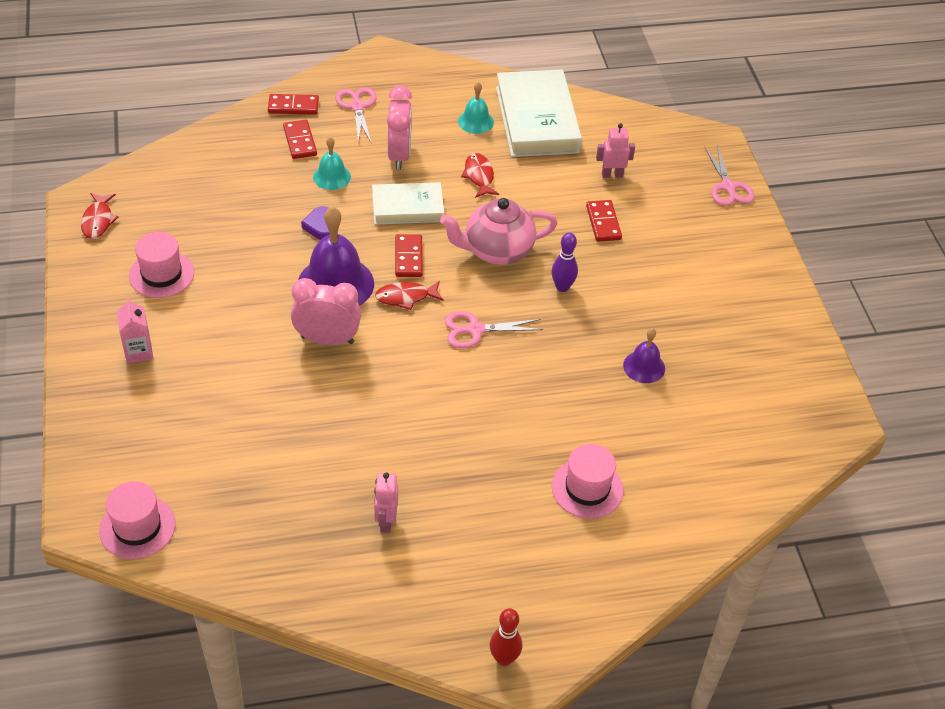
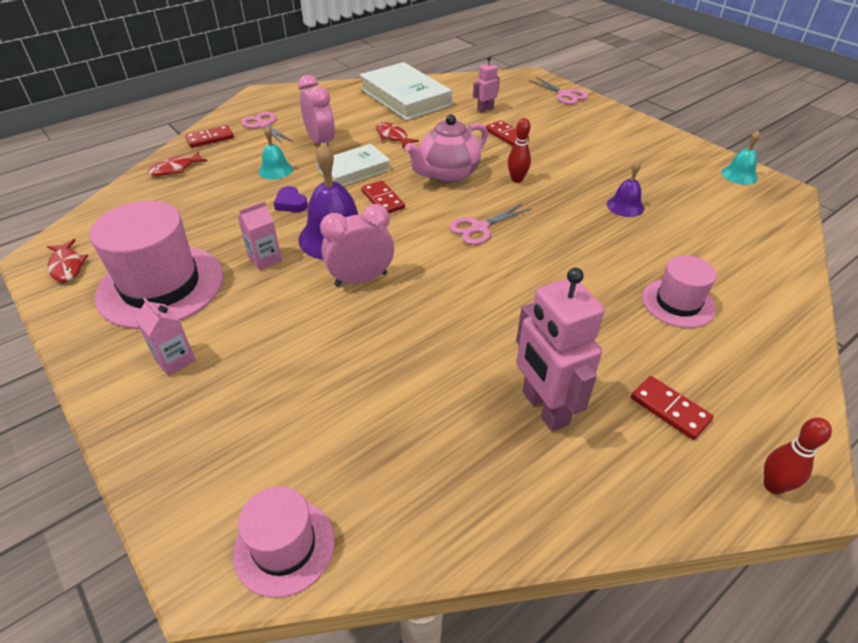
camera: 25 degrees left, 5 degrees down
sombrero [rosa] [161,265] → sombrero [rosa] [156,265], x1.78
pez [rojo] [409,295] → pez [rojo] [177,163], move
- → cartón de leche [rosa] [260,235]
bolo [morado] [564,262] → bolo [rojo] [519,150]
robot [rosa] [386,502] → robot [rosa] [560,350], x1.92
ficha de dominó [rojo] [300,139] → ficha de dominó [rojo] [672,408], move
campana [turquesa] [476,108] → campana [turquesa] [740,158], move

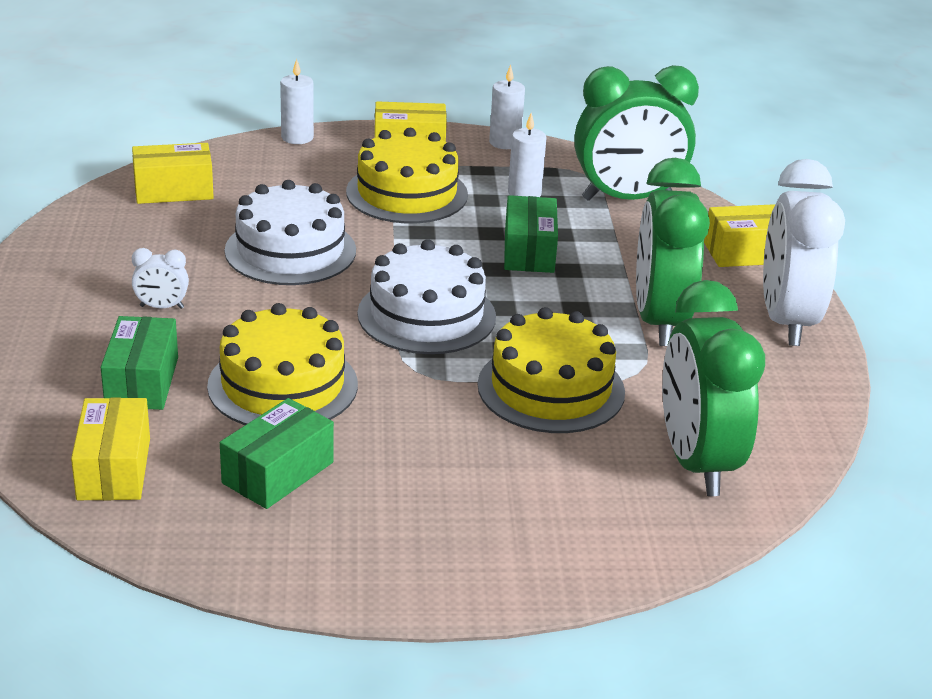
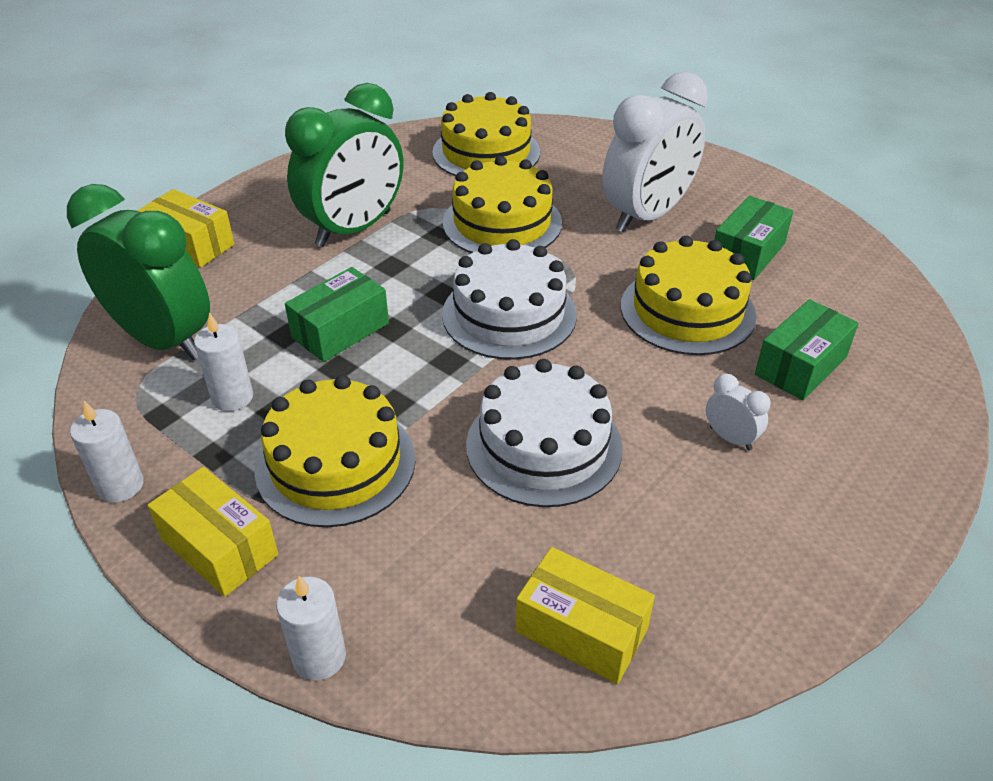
camera: 135 degrees left, 10 degrees up
despertador [verde] [713,388] → tarta [amarillo] [486,134]
despertador [blanco] [804,252] → despertador [blanco] [655,152], move
caja [verde] [277,453] → caja [verde] [753,238], 45 degrees counterclockwise
caja [amarillo] [110,449] → -

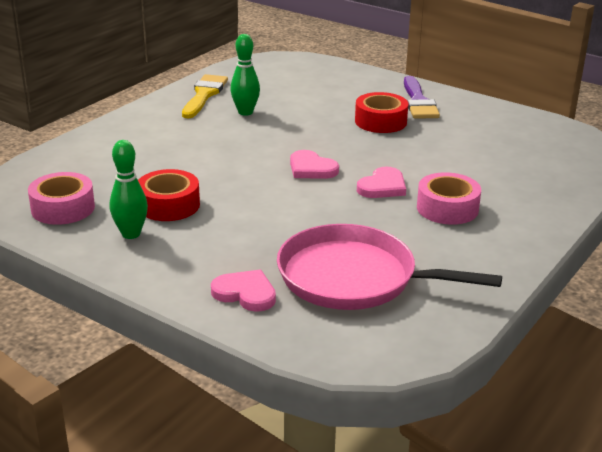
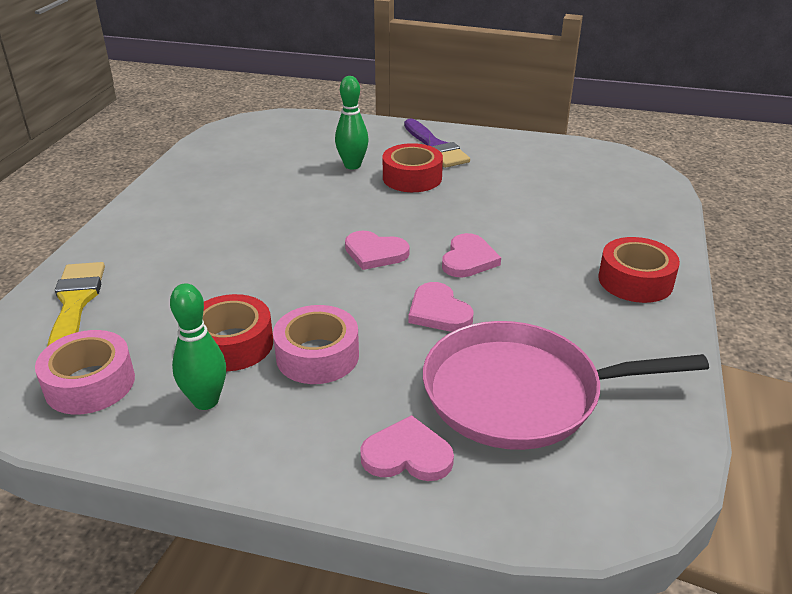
camera: 20 degrees left, 5 degrees up
pincel [amarillo] [205,96] → pincel [amarillo] [76,304], move
cinta adhesiva [rosa] [449,198] → cinta adhesiva [rosa] [316,344], move
bolo [verde] [245,75] → bolo [verde] [352,123], move
- → corazón [rosa] [440,307]
- → cinta adhesiva [rojo] [639,270]

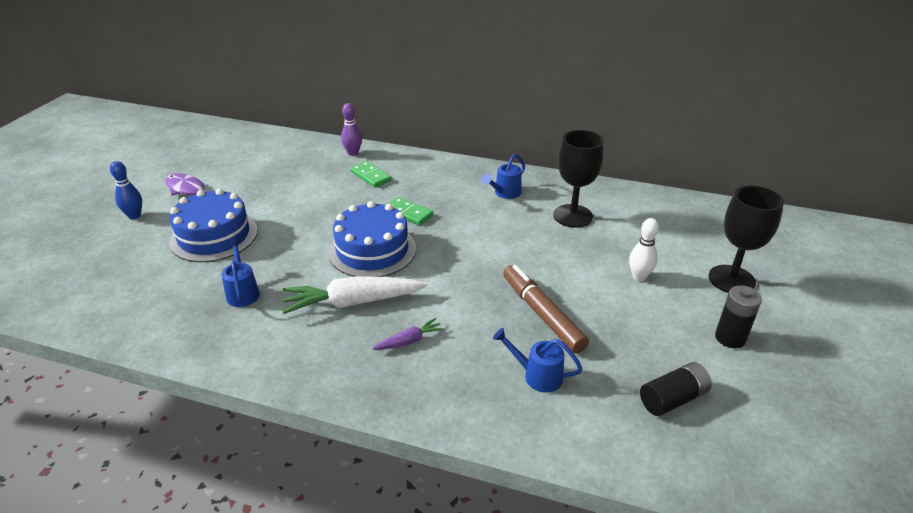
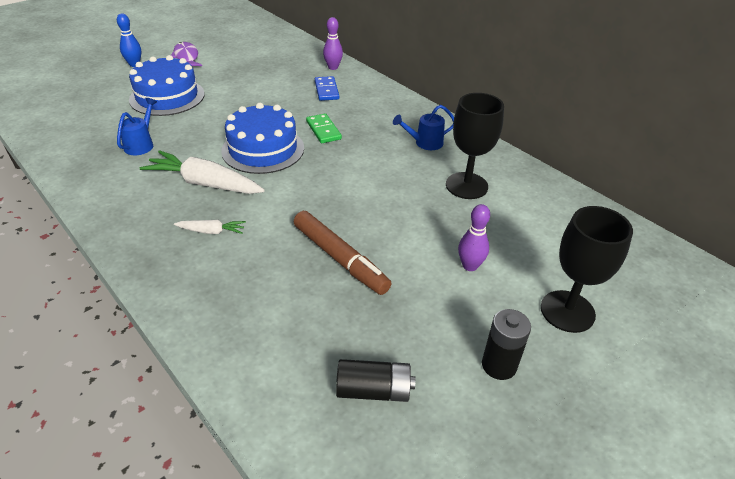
camera: 30 degrees right, 5 degrees up
zanahoria [morado] [408,334] → zanahoria [blanco] [210,227]
rotulador [marrón] [546,309] → rotulador [marrón] [342,253], 135 degrees clockwise
ficha de dominó [verde] [371,174] → ficha de dominó [azul] [327,88]
bolo [blanco] [644,249] → bolo [morado] [474,237]
regadera [azul] [537,360] → -

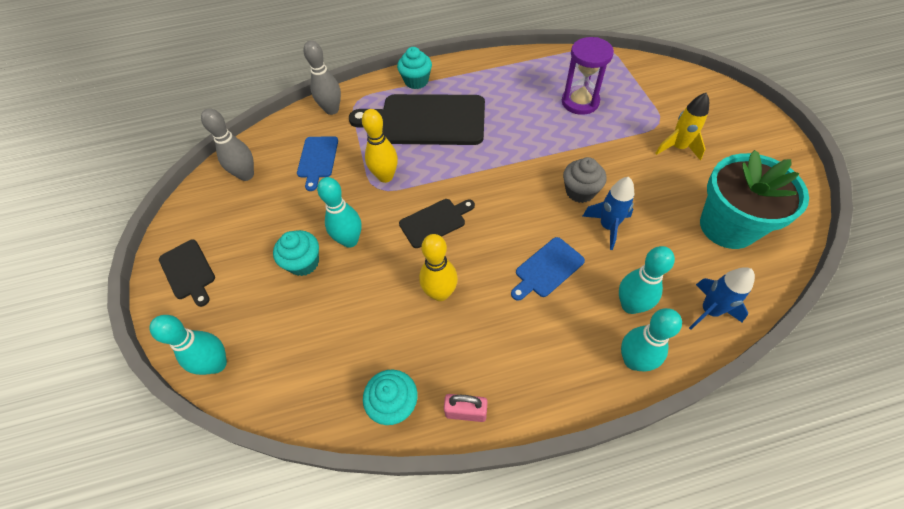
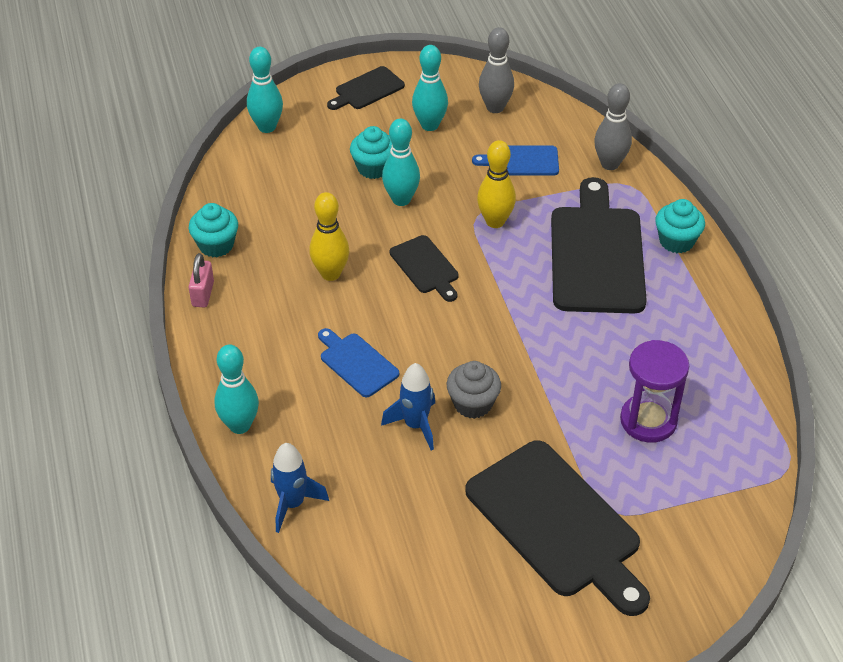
camera: 85 degrees right, 10 degrees down
bolo [turquesa] [647,280] → bolo [turquesa] [430,88], move
cohete [amarillo] [682,127] → tabla de cortar [negro] [557,528]
maceta [turquesa] [754,199] → -

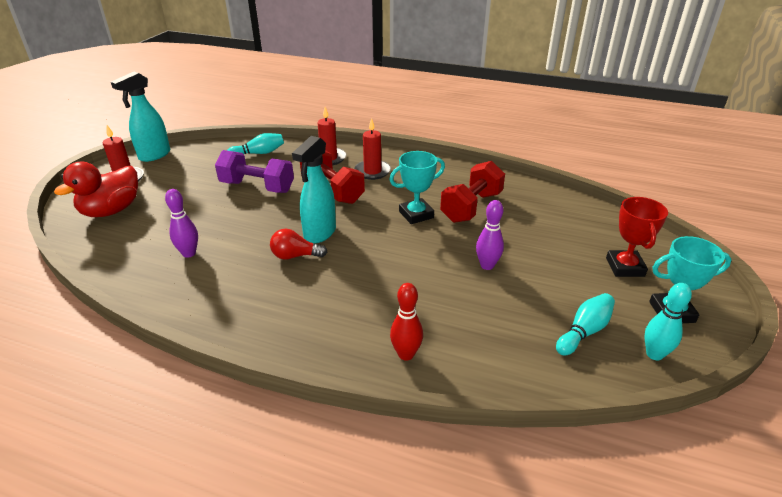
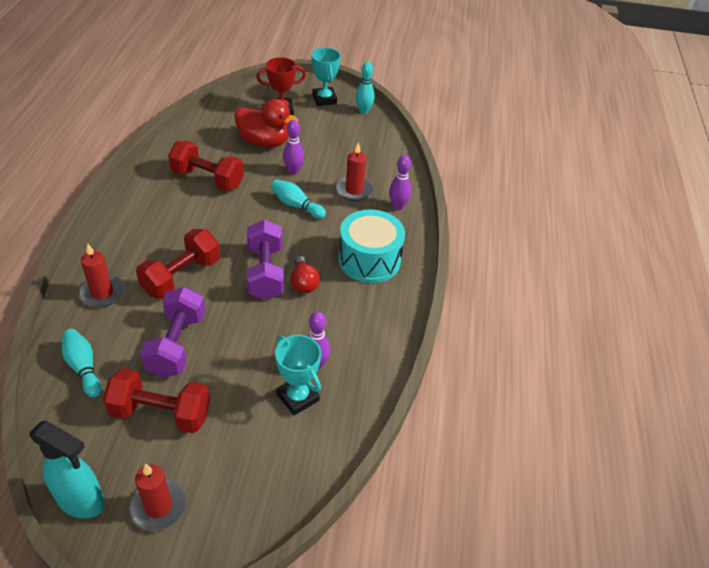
camera: 105 degrees left, 10 degrees up
- → mancuerna [rojo] [156,400]
pato [rojo] [96,189] → pato [rojo] [266,123], move
pulverizador [turquesa] [314,190] → mancuerna [morado] [265,260]
bolo [turquesa] [585,324] → bolo [turquesa] [298,199], move
trofeo [turquesa] [417,187] → trofeo [turquesa] [298,375], move
vela [rojo] [372,149] → vela [rojo] [354,172], move
- → tambor [turquesa] [371,246]
bolo [rojo] [406,322] → bolo [morado] [400,182]

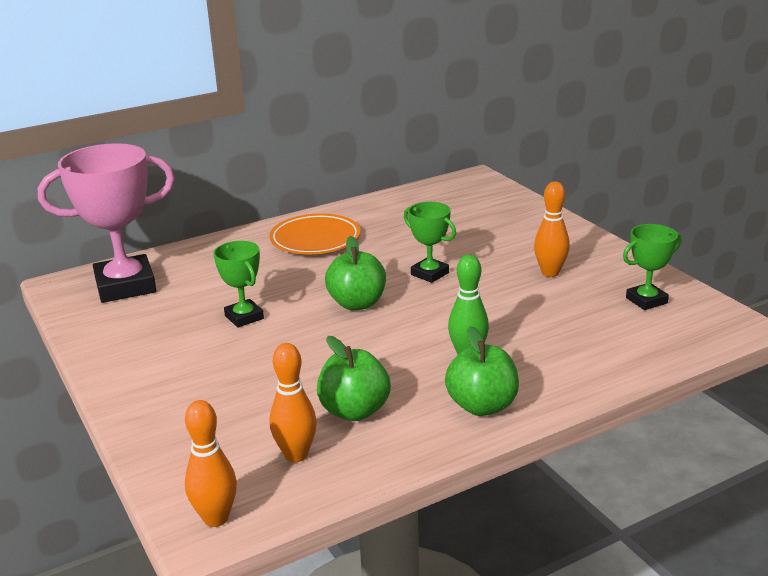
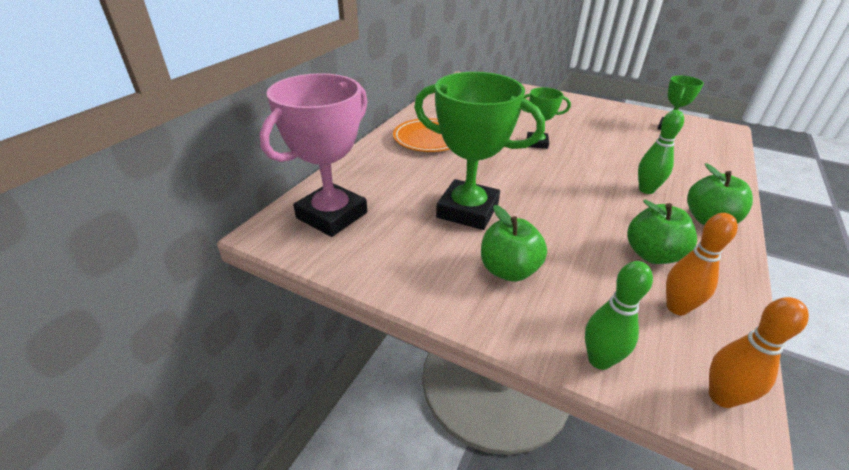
camera: 35 degrees left, 10 degrees up
trofeo [verde] [238,284] → trofeo [verde] [479,151], x1.94
manzana [verde] [355,273] → manzana [verde] [514,243], move
- → bolo [verde] [619,315]
bolo [naranja] [552,229] → -

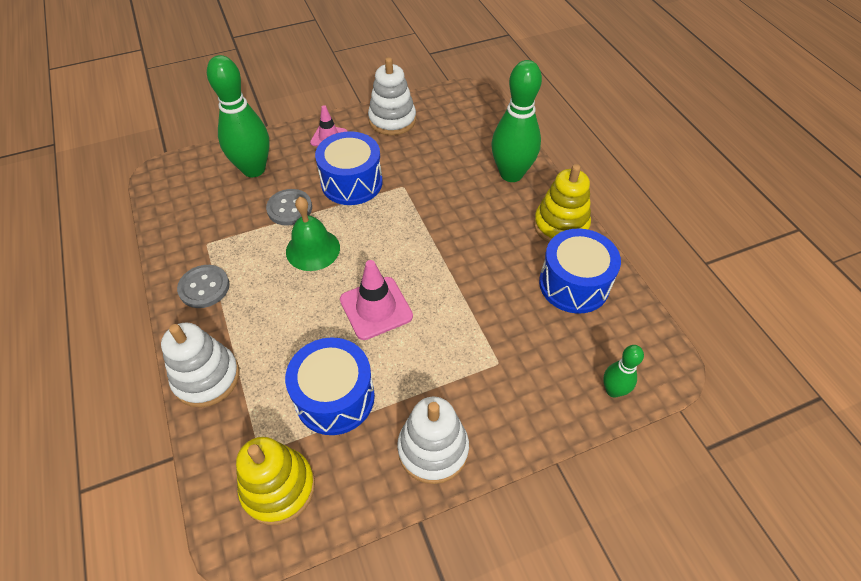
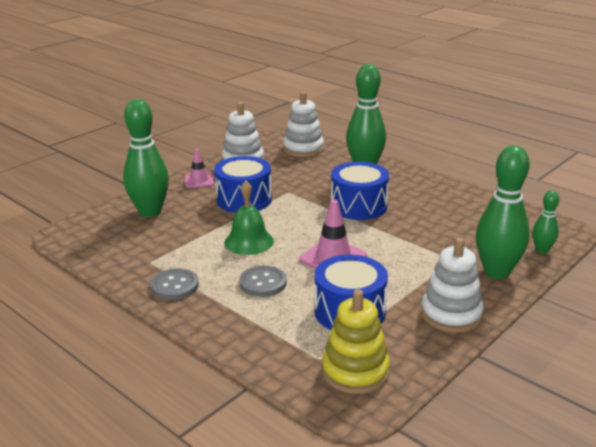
camera: 25 degrees left, 25 degrees down
botón [gris] [289,207] → botón [gris] [263,281], move
juguete apilable [blanco] [200,365] → juguete apilable [blanco] [303,124], move
tambor [azul] [580,271] → tambor [azul] [360,191], move
- → bolo [verde] [503,212]
juguete apilable [amarillo] [562,203] → -

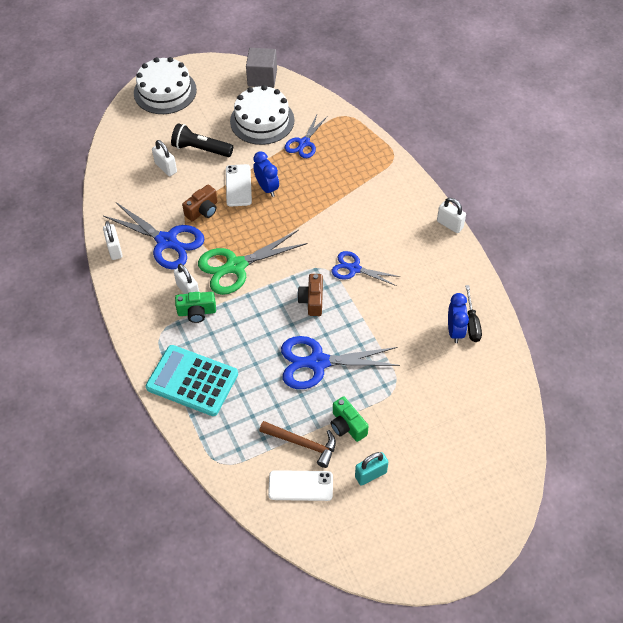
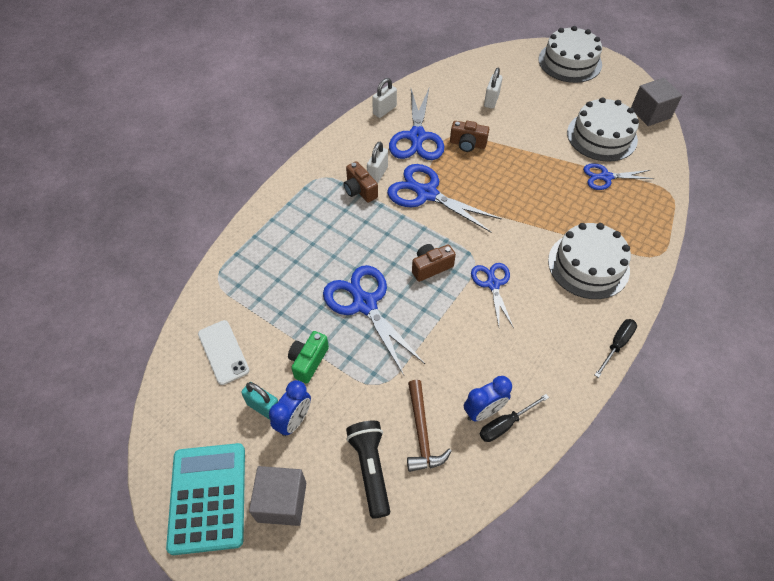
camera: 60 degrees right, 0 degrees up
calculadora [turquesa] [192,380] → calculadora [turquesa] [205,499], move
- → cubo [gris] [277,496]
despertador [azul] [266,174] → despertador [azul] [290,408], move
cámara [verde] [195,307] → cámara [marrón] [361,182]
lámpara de mano [negro] [202,140] → lámpara de mano [negro] [368,470], move
tijeras [verde] [253,262] → tijeras [azul] [444,198]
martillo [marrón] [297,444] → martillo [marrón] [429,426], move
- → tarta [blanco] [589,261]
candado [blanco] [451,215] → destornillador [negro] [616,348]
móvil [blanco] [239,185] → -

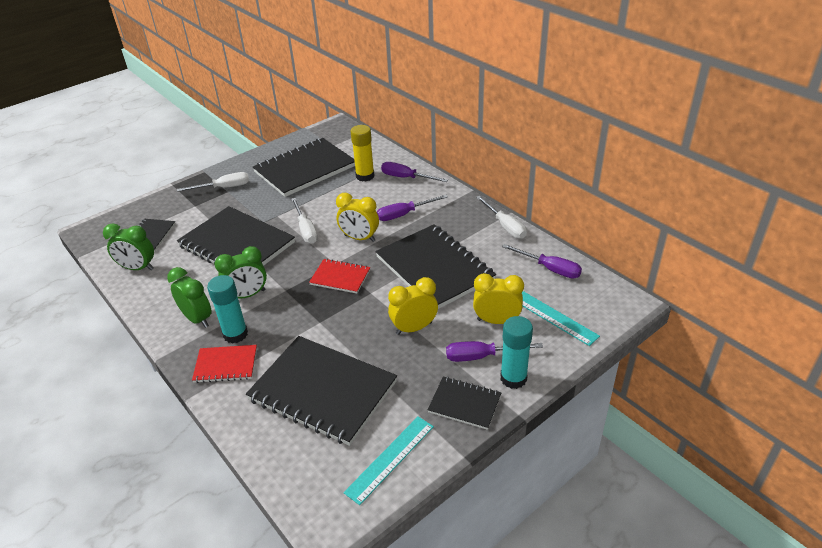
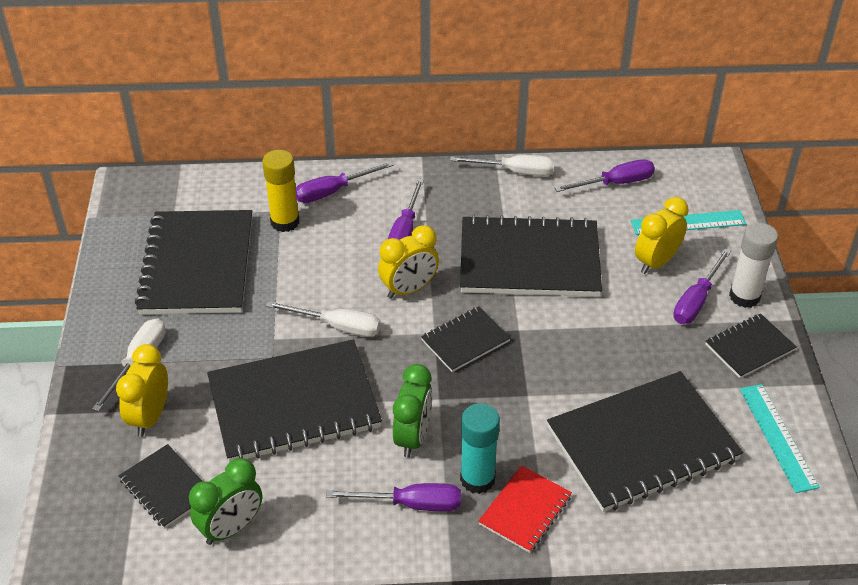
camera: 55 degrees left, 5 degrees up
despertador [amarillo] [413,306] → despertador [amarillo] [142,390], move
despertador [verde] [189,297] → destornillador [morado] [393,497]
cuaderno [rojo] [339,276] → cuaderno [negro] [466,339]
barra de pegamento [turquesa] [517,352] → barra de pegamento [blanco] [753,265]

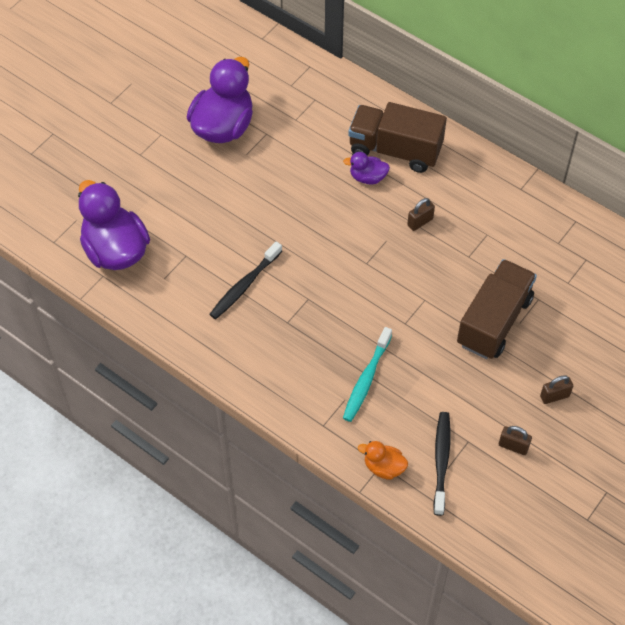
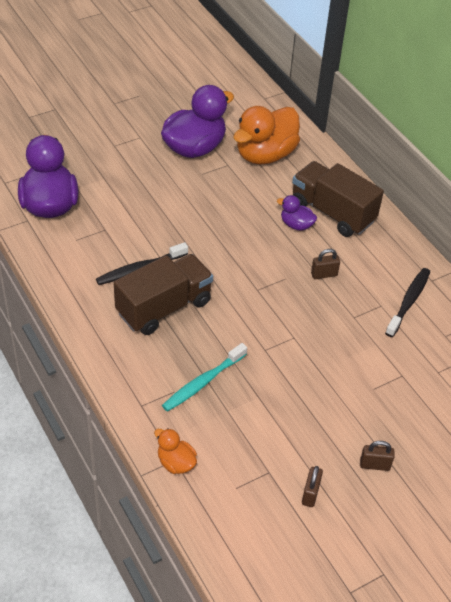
camera: 20 degrees right, 10 degrees down
camión [marrón] [497,309] → camión [marrón] [163,294], move
- → pato [naranja] [266,135]
candado [marrón] [515,440] → candado [marrón] [312,486], 60 degrees clockwise
cepillo de dientes [negro] [441,464] → cepillo de dientes [negro] [407,302], move

